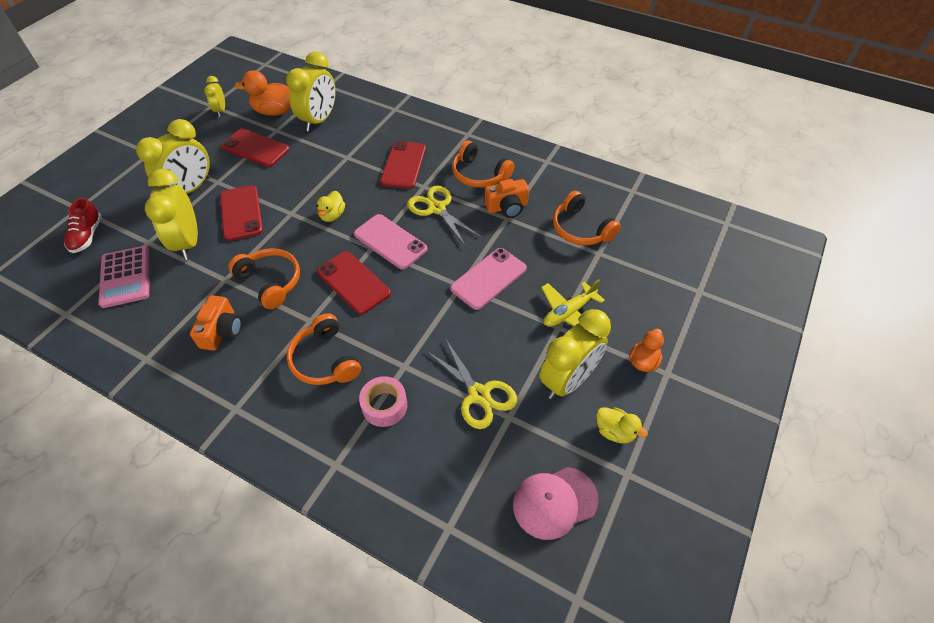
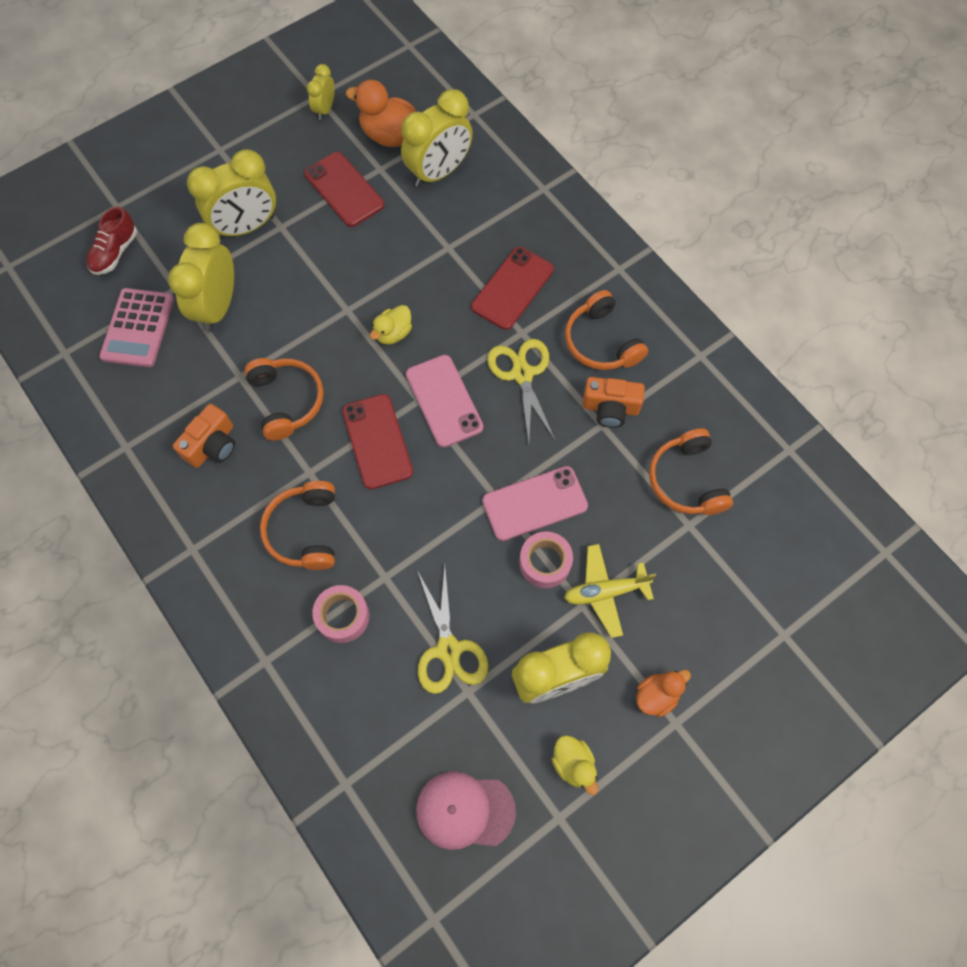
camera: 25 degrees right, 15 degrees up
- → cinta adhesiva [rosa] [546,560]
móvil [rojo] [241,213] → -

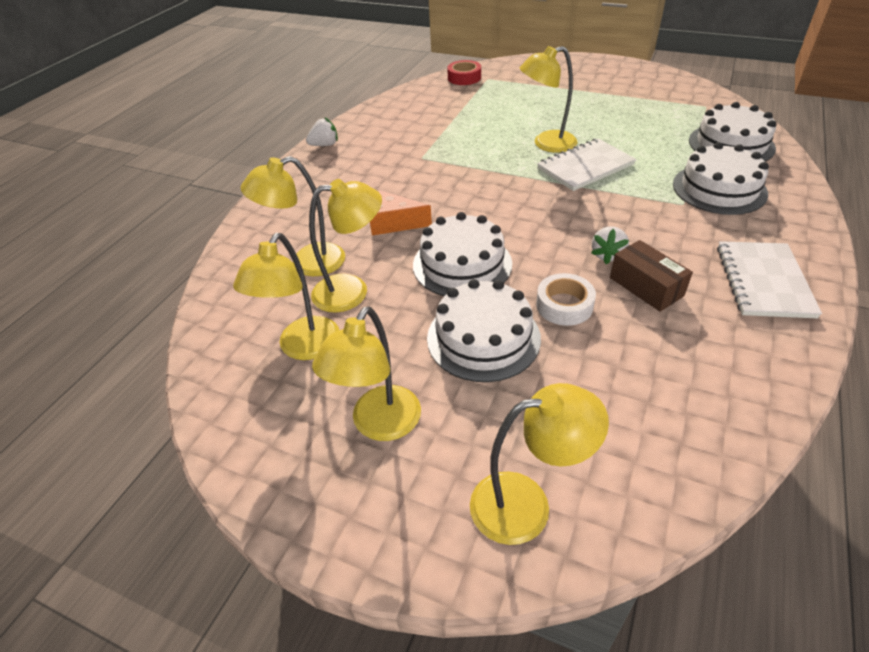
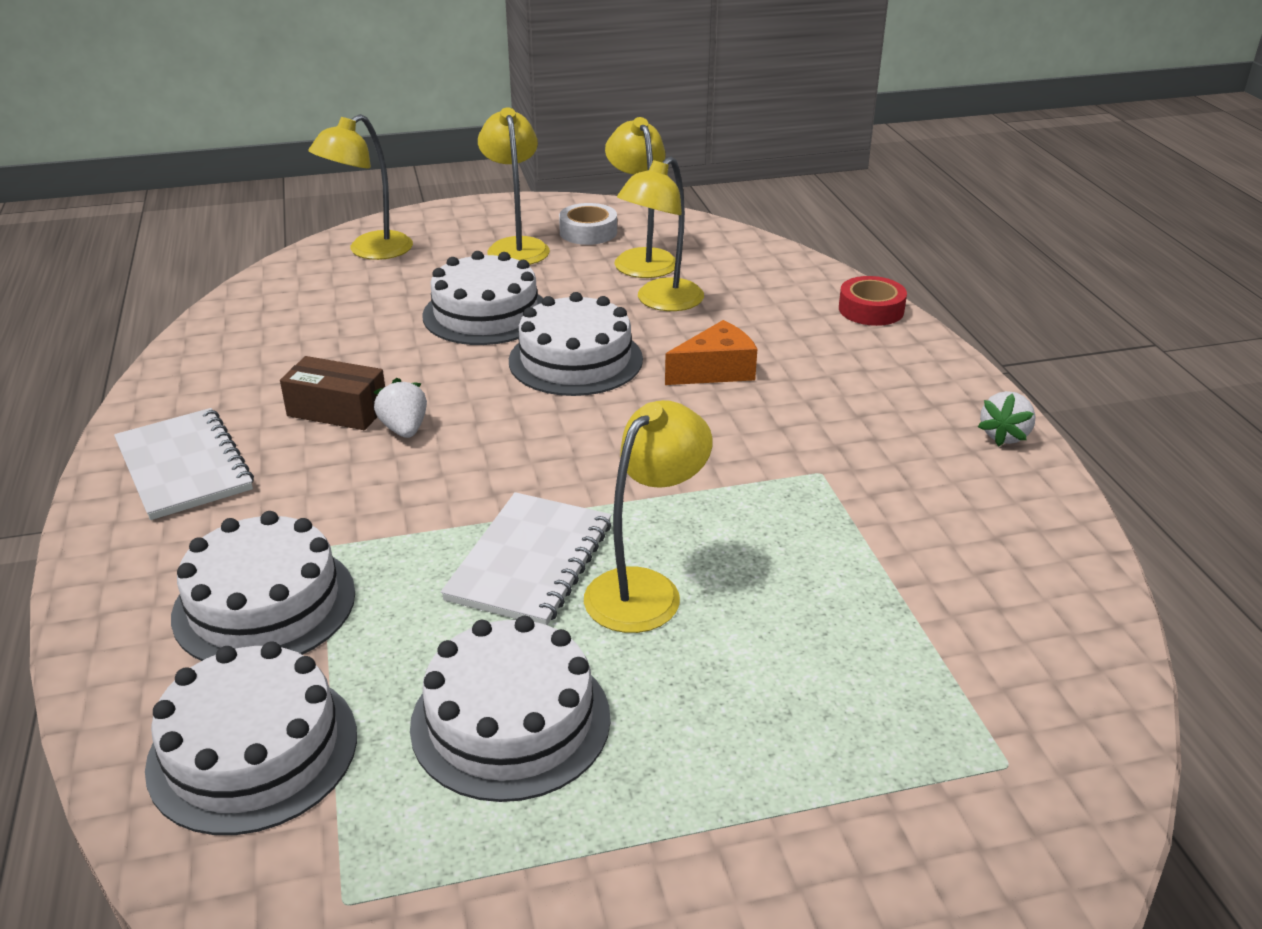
camera: 140 degrees right, 10 degrees down
- → tarta [blanco] [510,709]
cinta adhesiva [blanco] [566,299] → cinta adhesiva [blanco] [588,224], move
cinta adhesiva [rojo] [464,72] → cinta adhesiva [rojo] [873,301], move
lámpara [amarillo] [293,216] → -

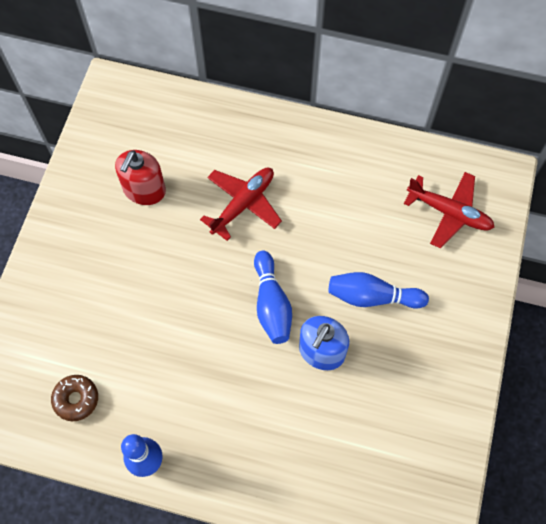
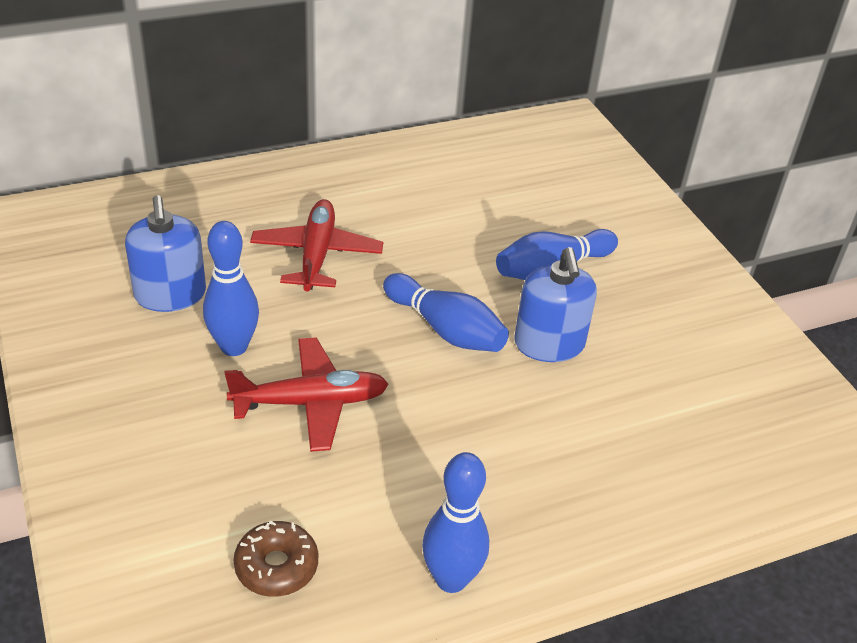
camera: 40 degrees left, 25 degrees down
dispensador de jabón [rojo] [140,177] → dispensador de jabón [azul] [165,253]
- → bolo [azul] [231,288]
avión [rojo] [449,210] → avión [rojo] [307,394], move

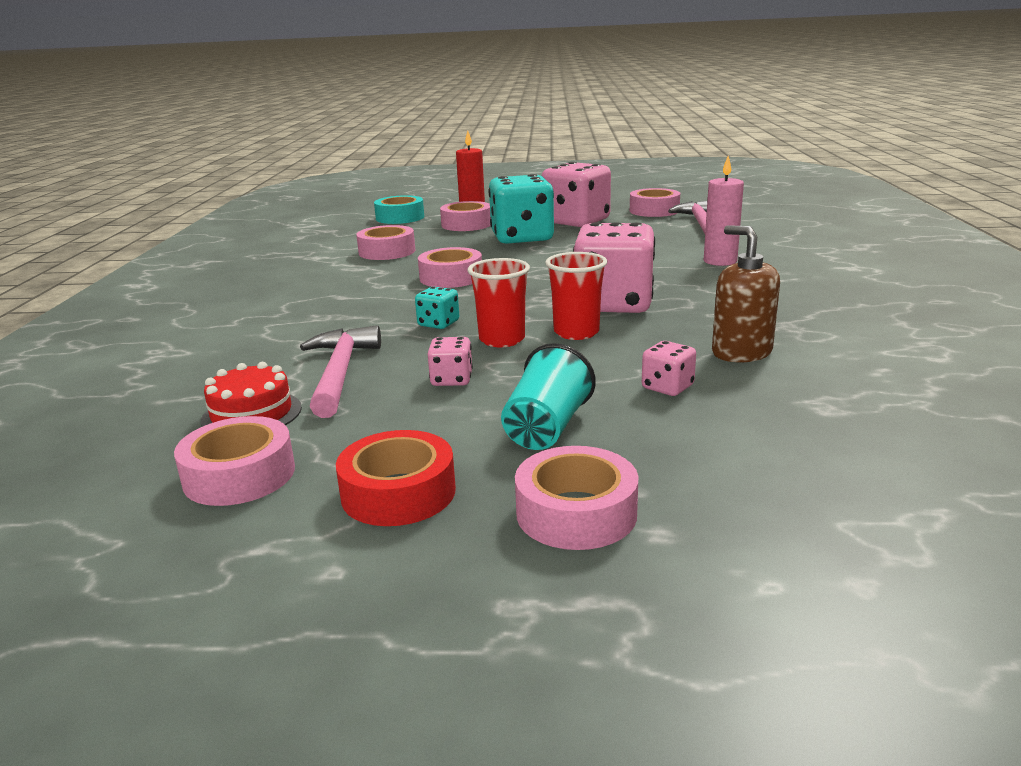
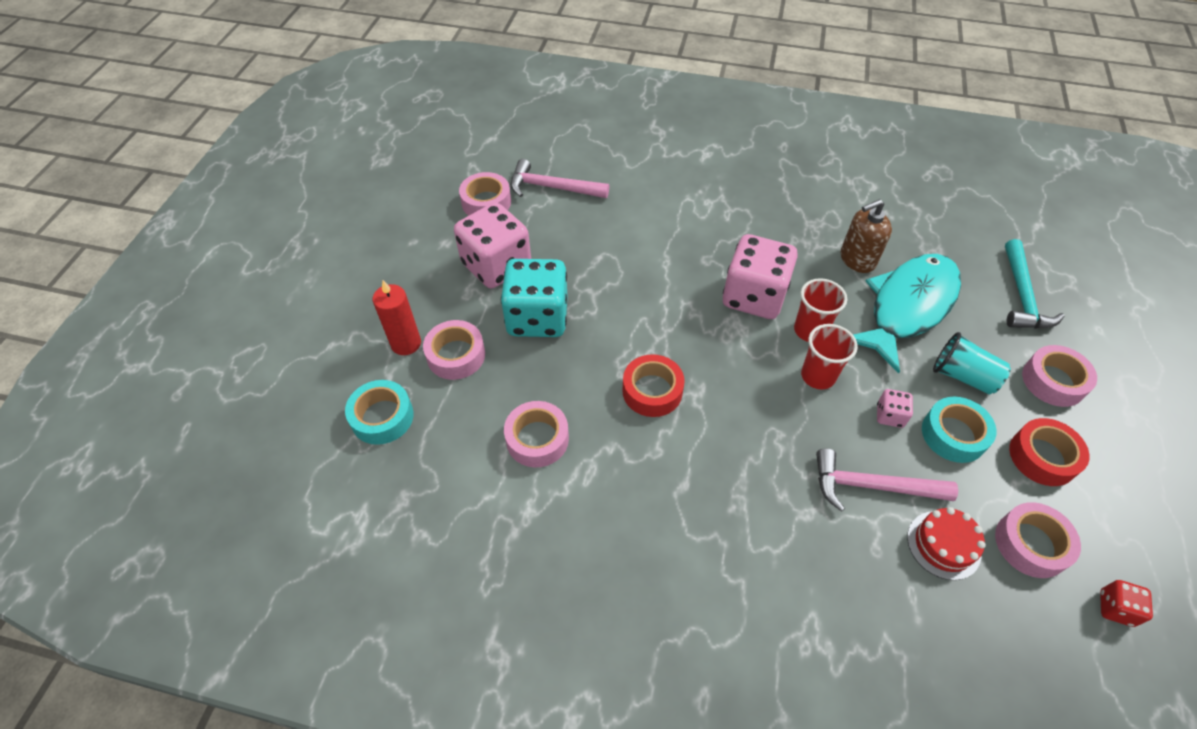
camera: 80 degrees left, 30 degrees up
cinta adhesiva [rosa] [450,267] → cinta adhesiva [rojo] [653,385]
dado [rosa] [669,368] → pez [turquesa] [907,314]
- → cinta adhesiva [turquesa] [959,430]
- → martillo [turquesa] [1035,284]
- → dado [rojo] [1126,603]
dado [turquesa] [437,308] → -
vela [rosa] [724,210] → -

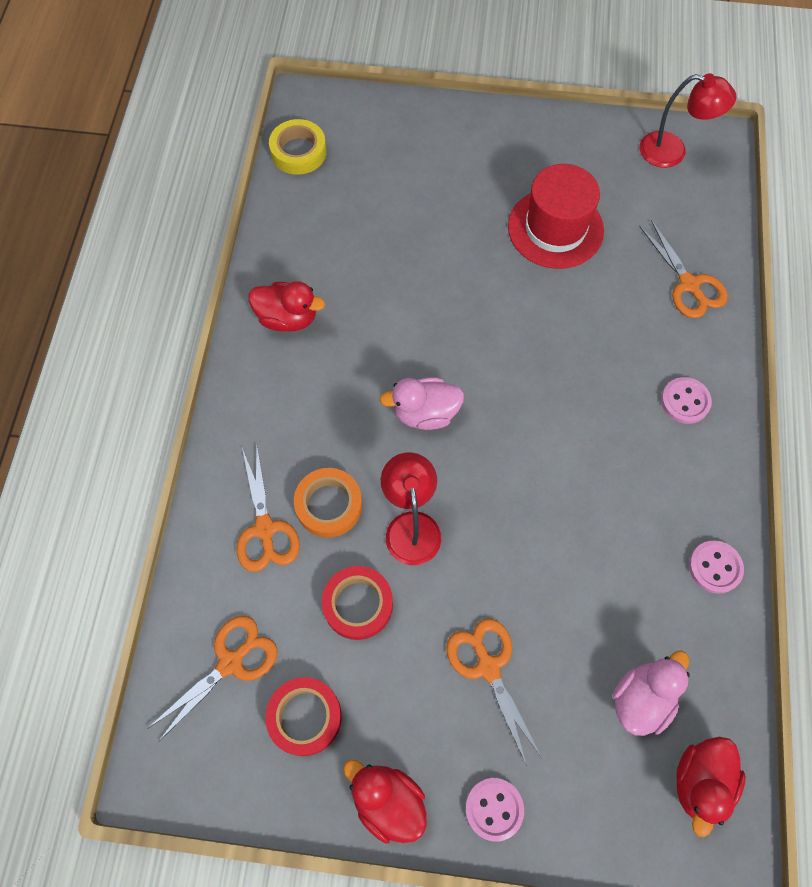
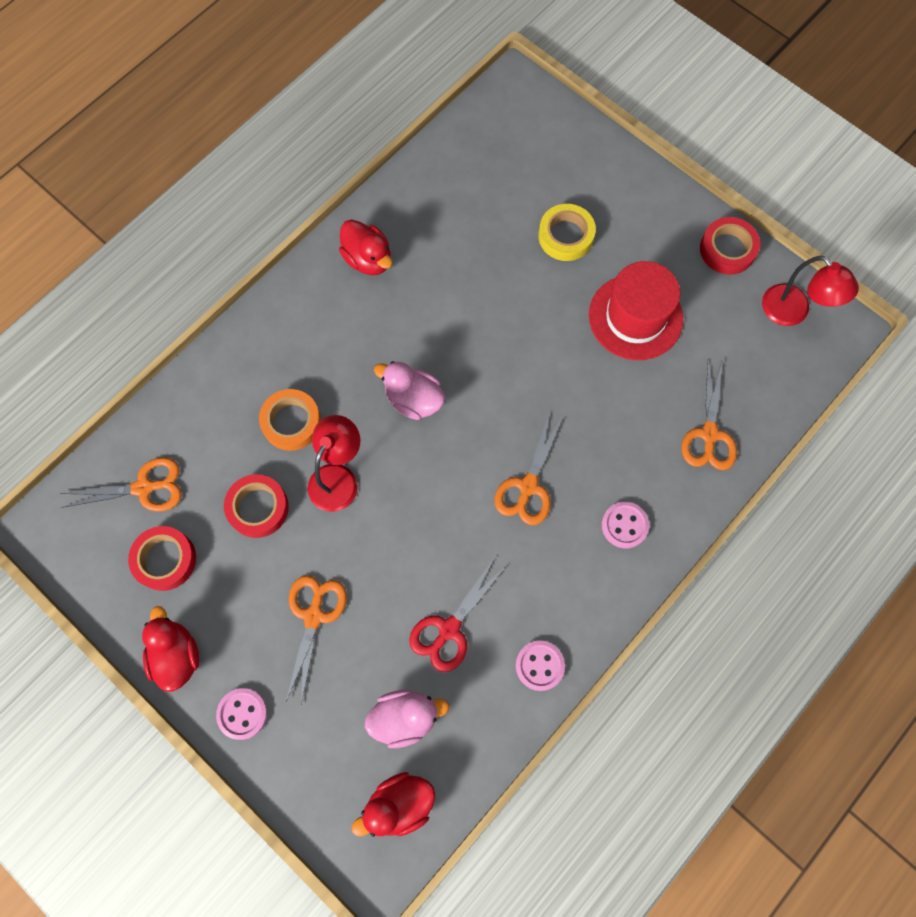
camera: 35 degrees right, 5 degrees up
- → tijeras [rojo] [458,614]
tijeras [naranja] [268,509] → tijeras [naranja] [528,468], move
cinta adhesiva [amarillo] [298,147] → cinta adhesiva [amarillo] [567,232], move
- → cinta adhesiva [rojo] [730,246]

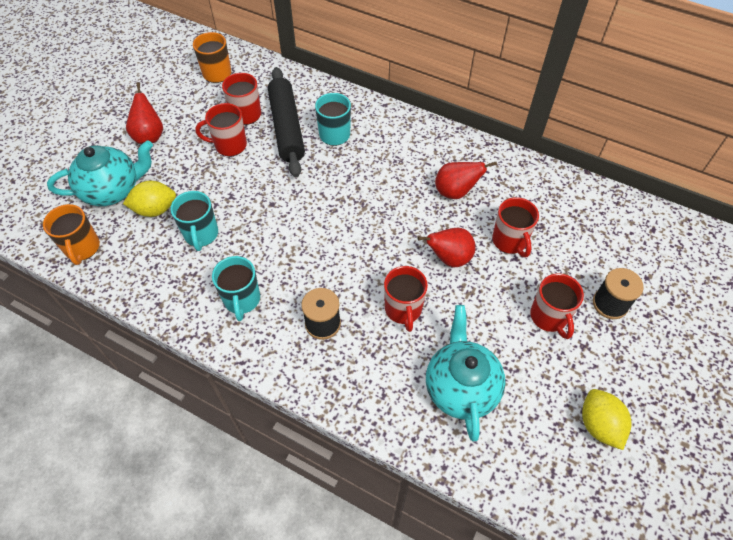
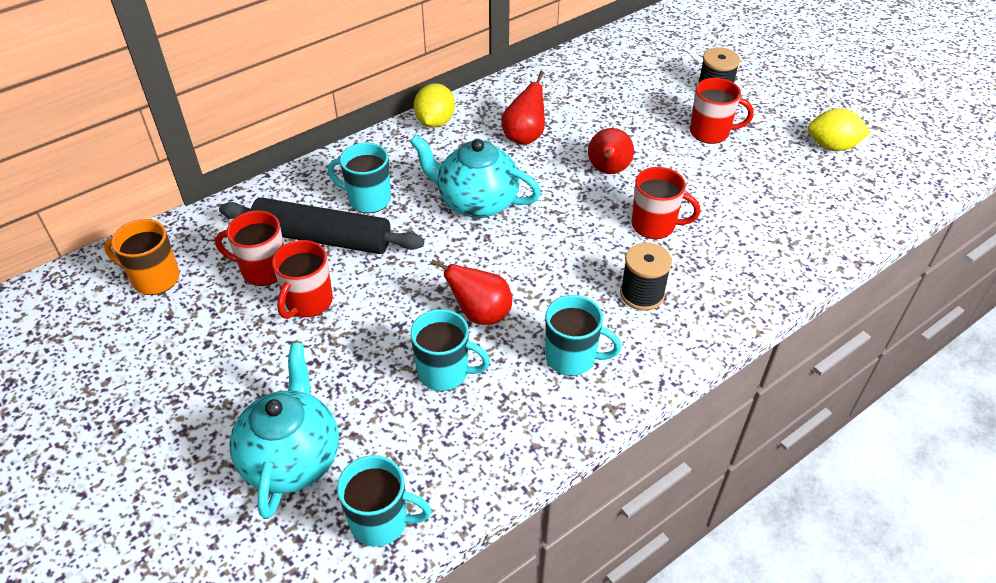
camera: 65 degrees left, 10 degrees down
taza [naranja] [71,234] → taza [turquesa] [384,501]
tetera [turquesa] [466,373] → tetera [turquesa] [475,176], move
limón [amarillo] [149,199] → limón [amarillo] [434,105], move
pera [rojo] [144,113] → pera [rojo] [471,292], move
taza [rojo] [515,227] → -

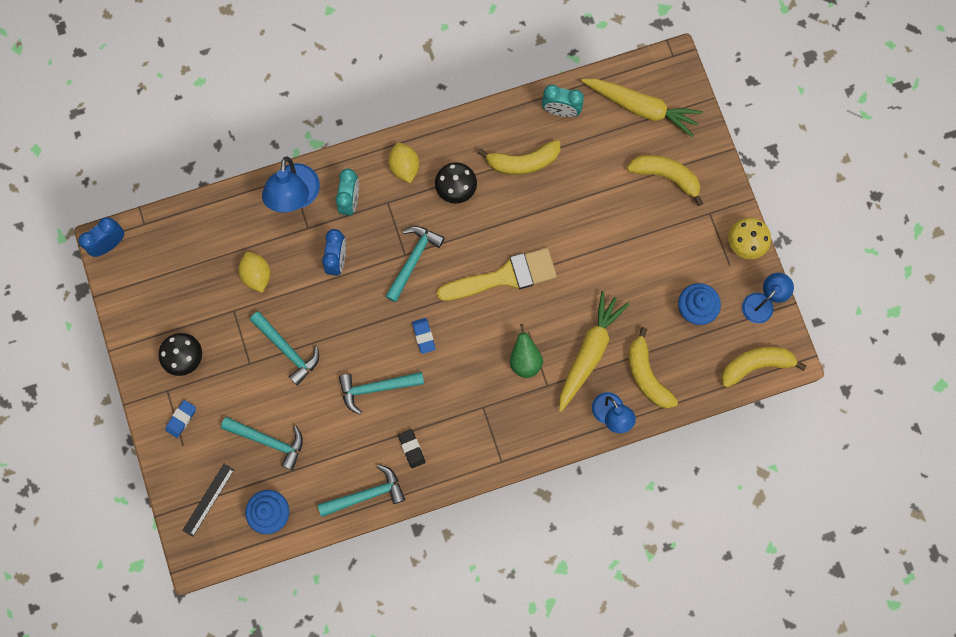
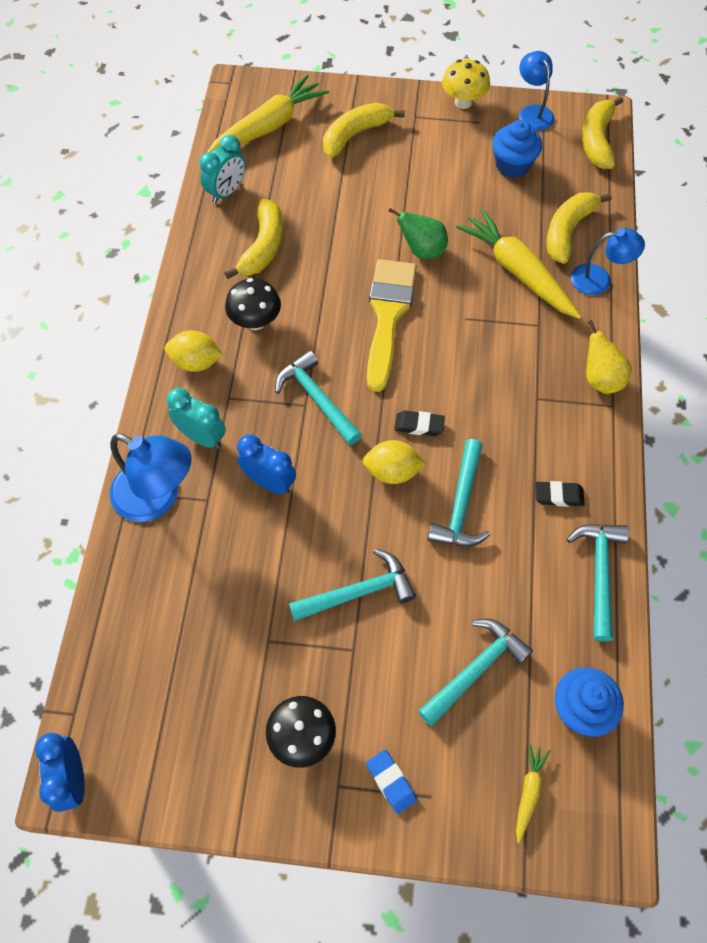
camera: 65 degrees left, 15 degrees down
limón [amarillo] [254,272] → limón [amarillo] [394,462], move
pera [verde] [526,351] → pera [verde] [418,233], move
goma de borrar [azul] [424,336] → goma de borrar [negro] [419,423]
regla [negro] [208,500] → zanahoria [amarillo] [533,793]
plátano [amarillo] [653,368] → plátano [amarillo] [578,228], 120 degrees clockwise
- → pera [amarillo] [609,357]

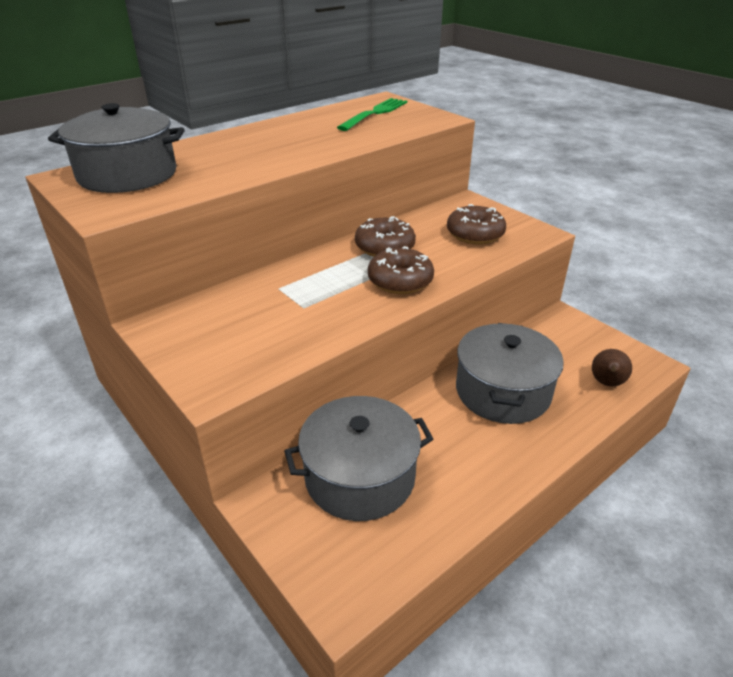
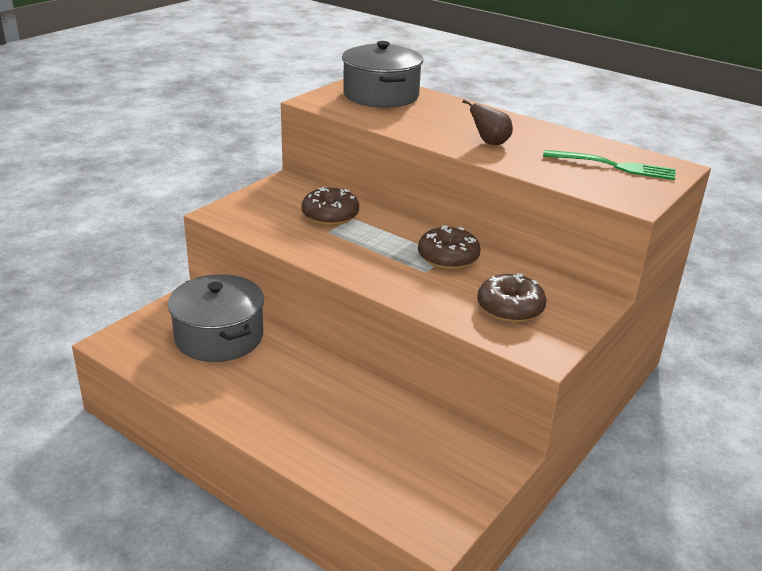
camera: 75 degrees right, 5 degrees down
rosquilla [marrón] [401,270] → rosquilla [marrón] [330,206], move
pera [marrón] [612,367] → pera [marrón] [487,122], move
olla [gris] [510,373] → -

